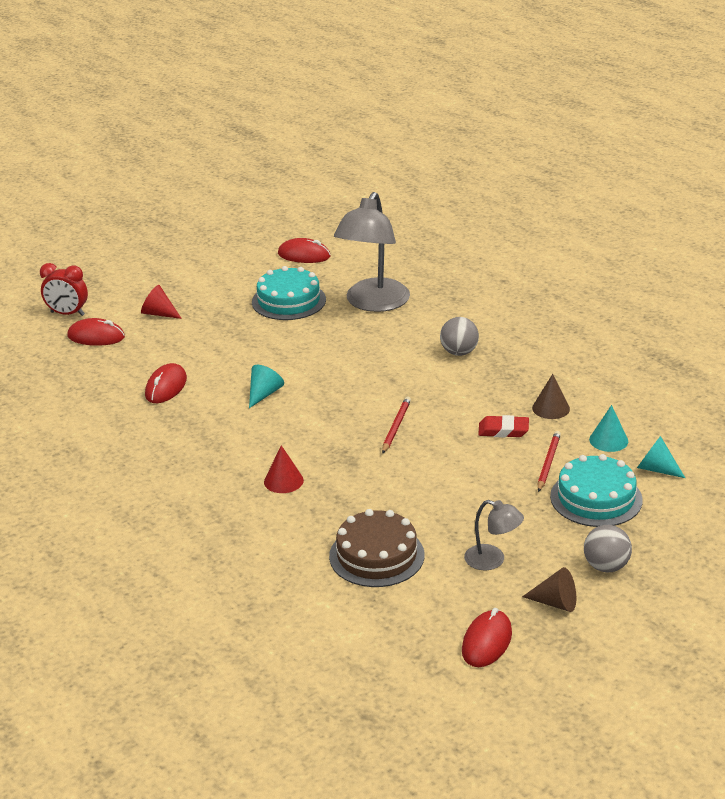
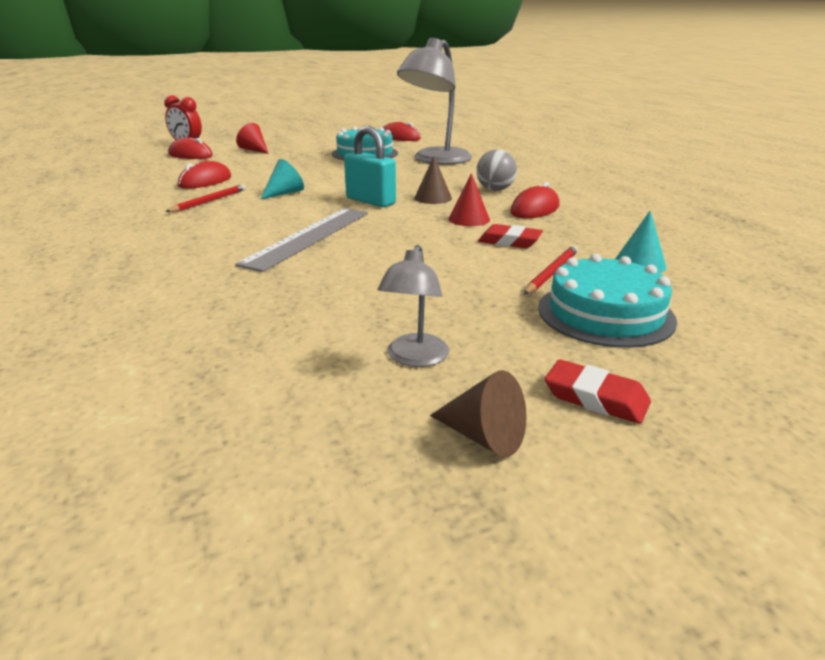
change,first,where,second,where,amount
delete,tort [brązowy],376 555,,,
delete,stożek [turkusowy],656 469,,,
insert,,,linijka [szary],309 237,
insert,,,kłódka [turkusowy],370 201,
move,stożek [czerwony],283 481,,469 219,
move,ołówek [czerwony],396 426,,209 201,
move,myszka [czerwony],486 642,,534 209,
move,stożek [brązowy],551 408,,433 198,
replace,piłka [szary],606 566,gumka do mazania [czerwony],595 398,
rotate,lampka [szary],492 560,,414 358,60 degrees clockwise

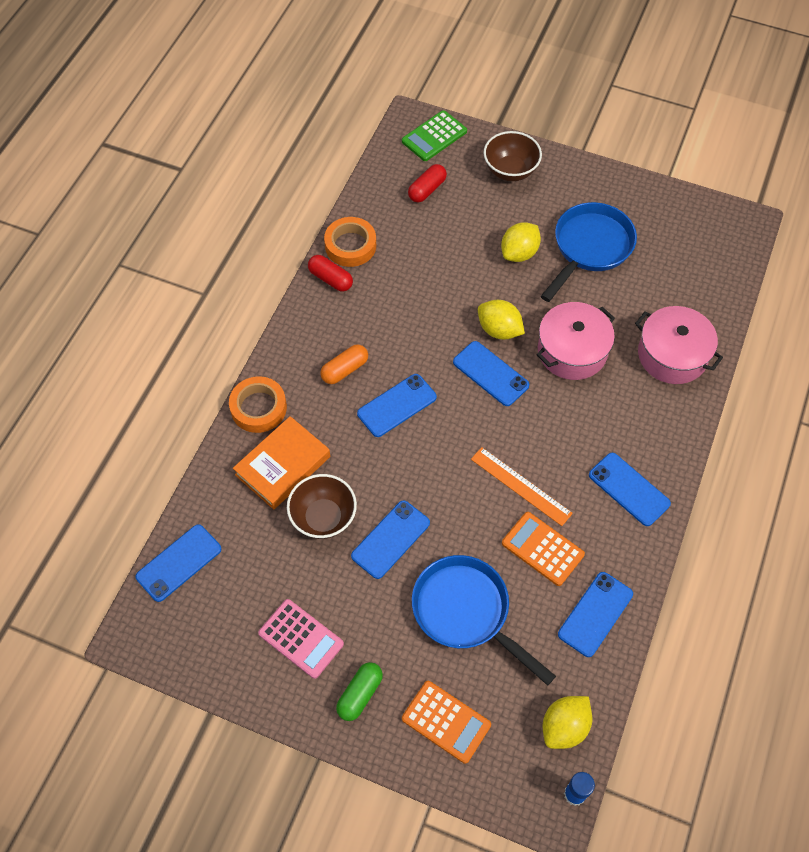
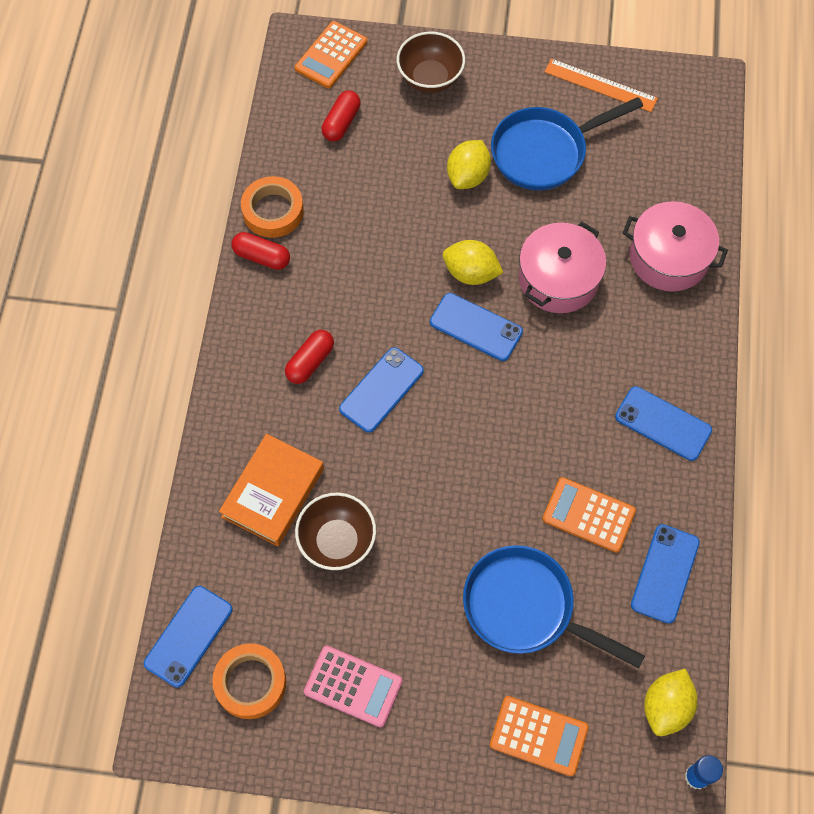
change,first,where,second,where,amount
delete,kapsułka [zielony],360 694,,,
delete,telefon [niebieski],390 539,,,
move,taśma klejąca [pomarańczowy],258 408,,250 683,
move,linijka [pomarańczowy],520 486,,600 85,
recolor,kapsułka [pomarańczowy],345 370,kapsułka [czerwony],310 362,
recolor,kalkulator [zielony],434 136,kalkulator [pomarańczowy],331 55,
rotate,patelnia [niebieski],589 248,,545 152,135 degrees counterclockwise

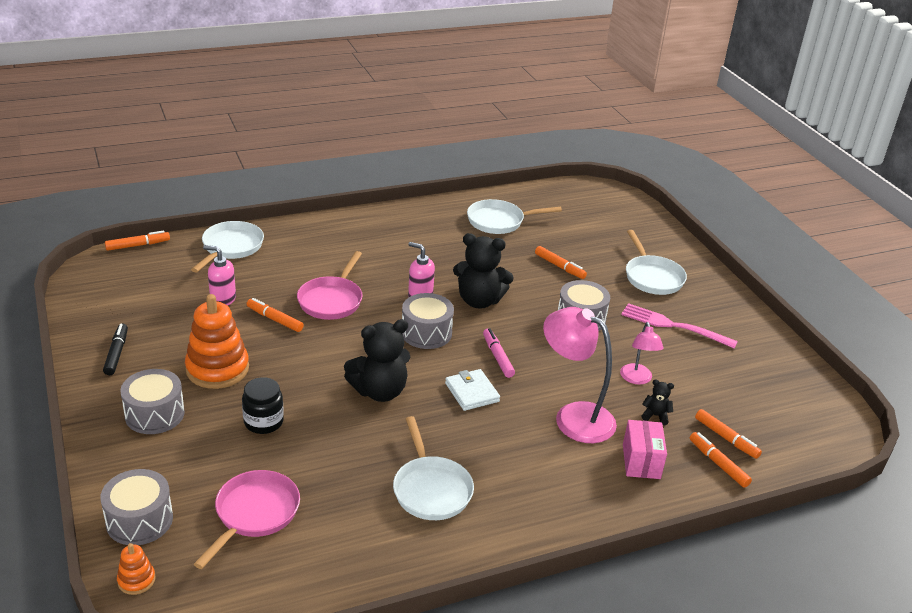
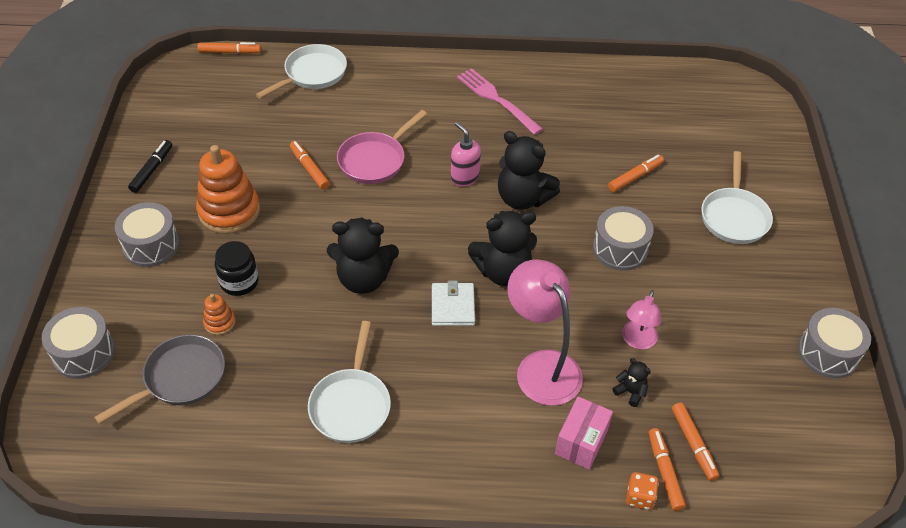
change,first,where,second,where,amount
delete,dozownik mydła [różowy],222 299,,,
delete,patelnia [biały],499 221,,,
insert,,,kostka do gry [pomarańczowy],639 497,
move,zabawka nakładanka [pomarańczowy],136 580,,219 322,
move,bęben [szary],426 333,,828 353,
move,widelec [różowy],673 326,,496 100,
replace,flamaster [różowy],497 357,miś [czarny],503 272,
recolor,patelnia [różowy],254 514,patelnia [szary],180 378,
rotate,flamaster [pomarańczowy],559 267,,635 177,105 degrees counterclockwise

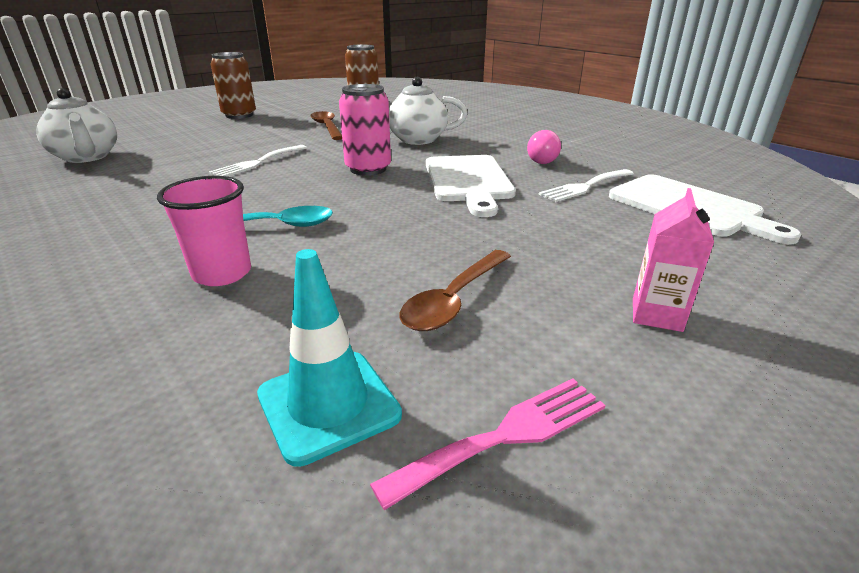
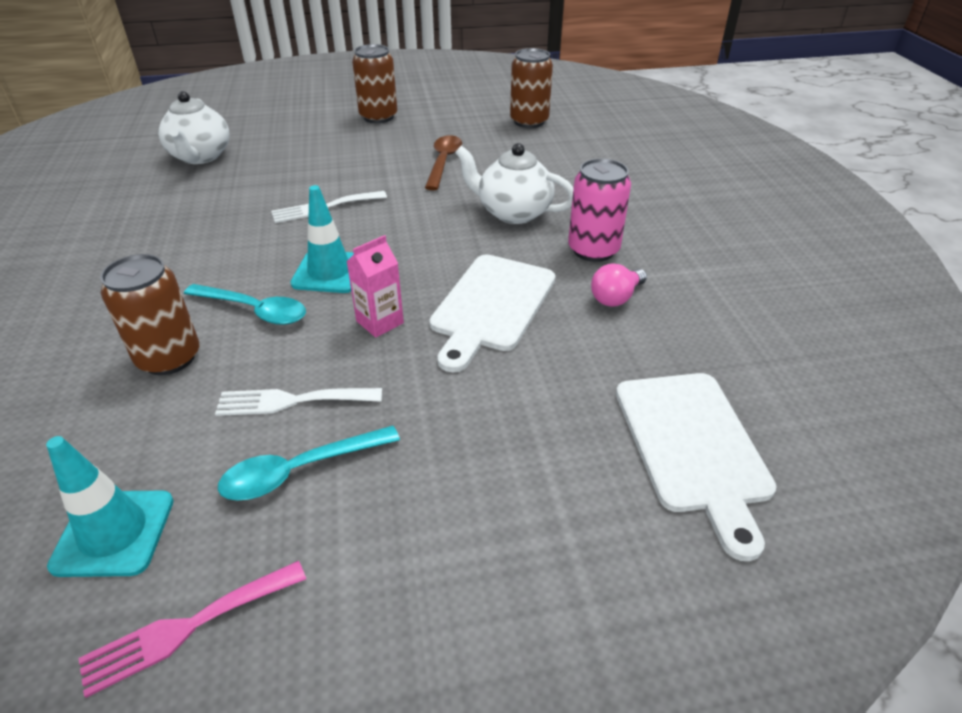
change,first,where,second,where,amount
insert,,,pachołek [turkusowy],329 272,
move,puszka [różowy],368 169,,593 250,
move,widelec [biały],585 187,,292 401,
move,karton mleka [różowy],656 314,,380 322,
replace,szklanka [różowy],222 273,puszka [brązowy],169 358,
recolor,łyżka [brązowy],454 300,łyżka [turkusowy],300 470,
rotate,widelec [różowy],505 435,,187 628,150 degrees clockwise

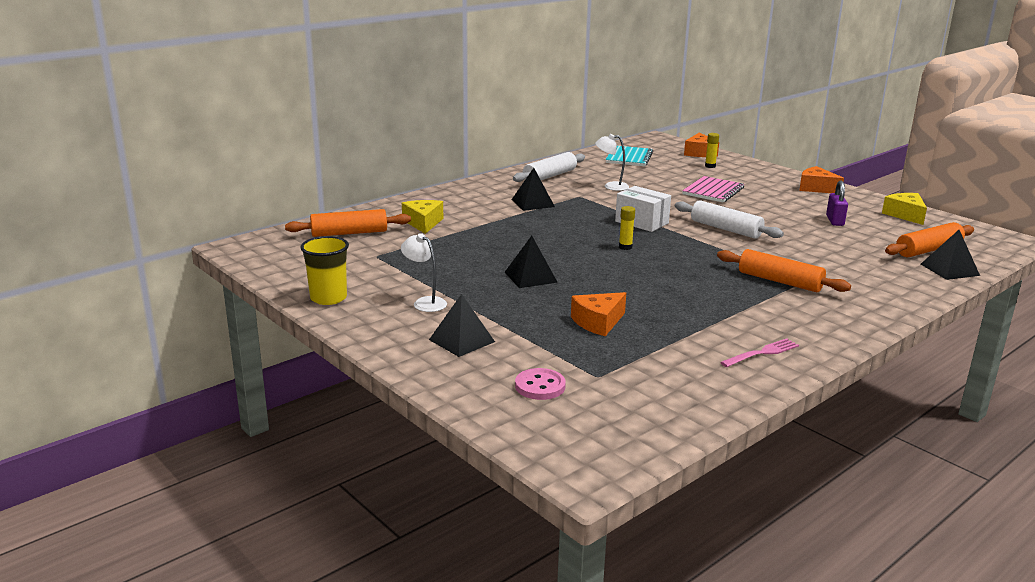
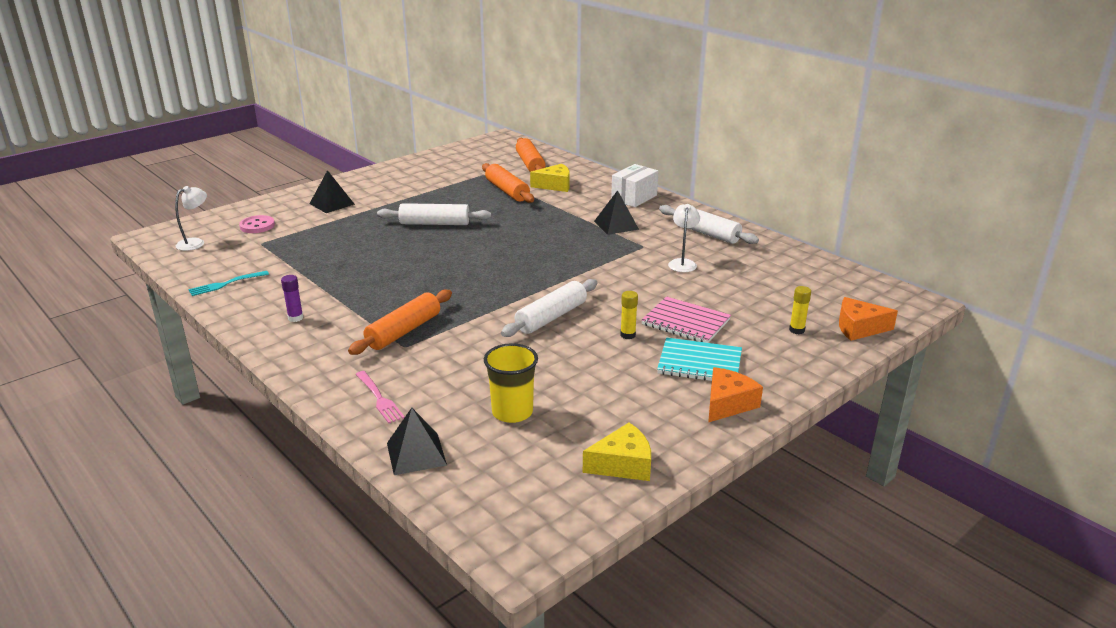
change,first,where,second,where,amount
delete,ser [pomarańczowy],598 322,,,
delete,kłódka [fioletowy],835 221,,,
insert,,,widelec [turkusowy],226 284,
insert,,,klej w sztyfcie [fioletowy],295 318,
move,szklanka [żółty],328 298,,512 412,
move,lampka [biały],425 302,,195 243,
move,zeszyt [turkusowy],629 158,,699 363,
move,pudełko [biały],641 222,,634 198,
move,klej w sztyfcie [żółty],625 247,,628 335,
move,widelec [różowy],762 353,,379 398,
move,wałek do ciasta [pomarańczowy],928 250,,507 191,
replace,piramida [czarny],530 277,wałek do ciasta [biały],434 223,

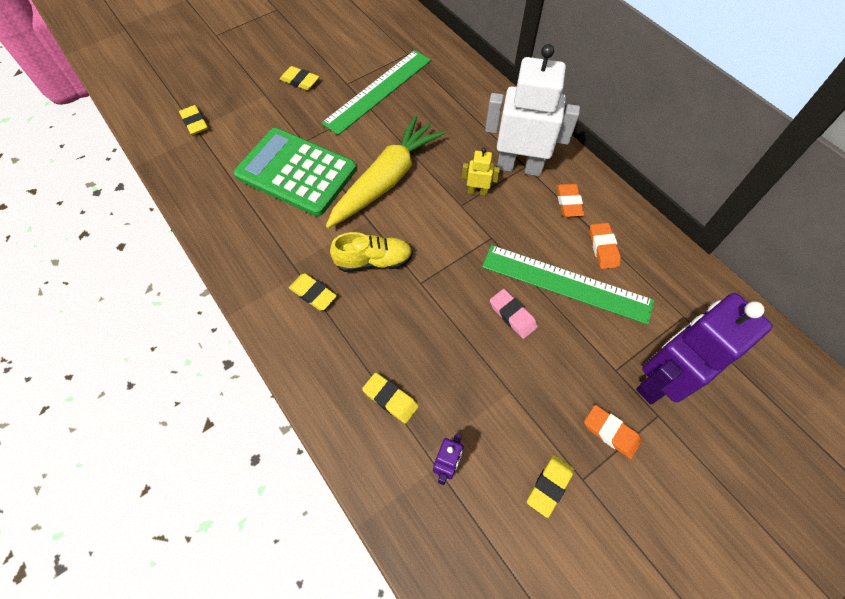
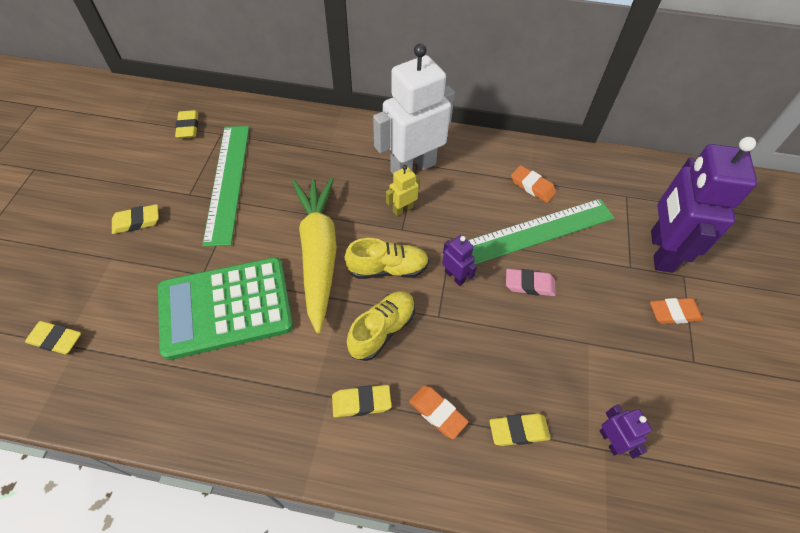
change,first,where,second,where,amount
insert,,,but [żółty],388 268,
insert,,,robot [fioletowy],455 276,
move,gumka do mazania [żółty],549 486,,188 127,
move,gumka do mazania [pomarańczowy],568 202,,437 413,

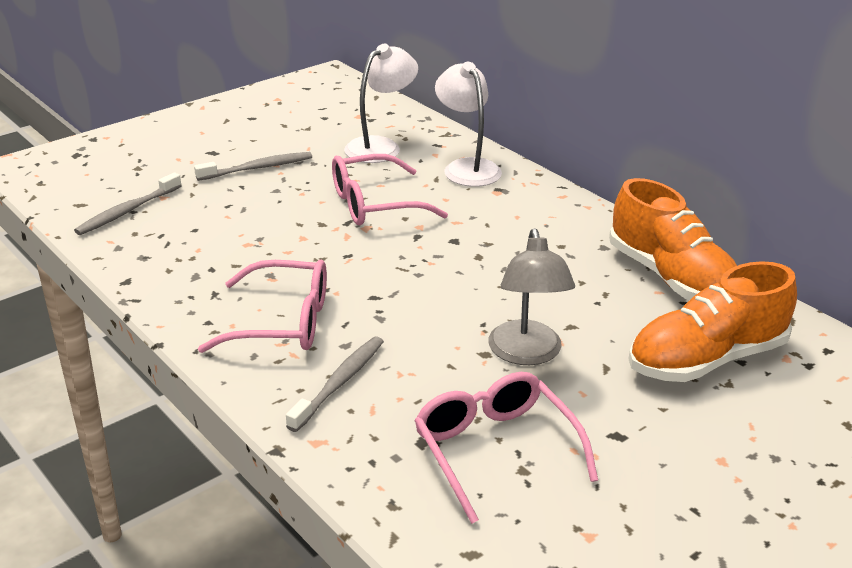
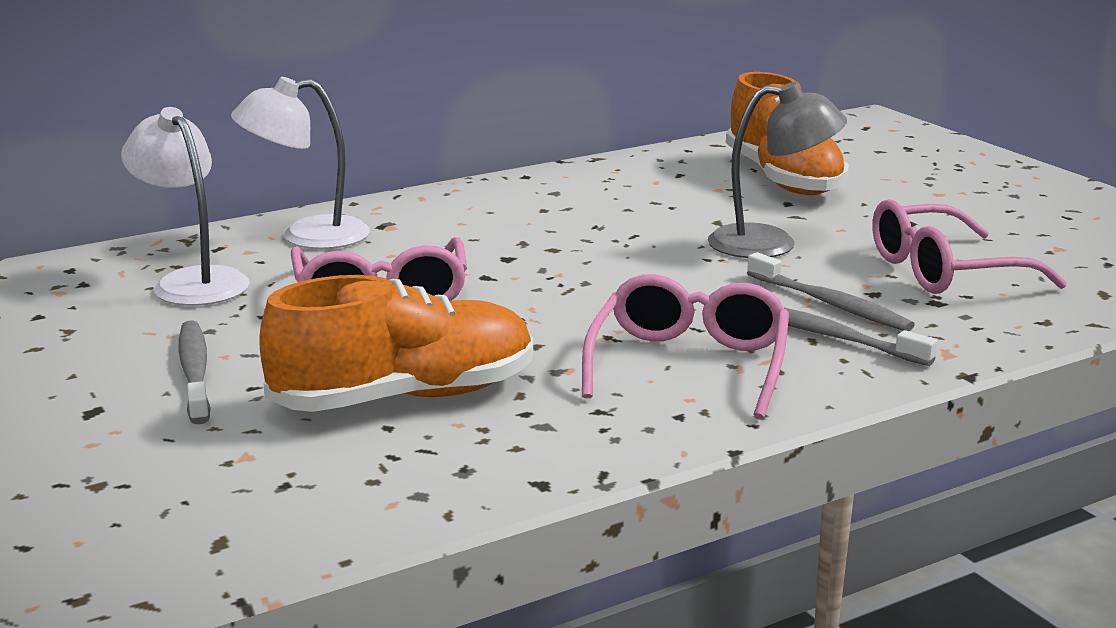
change,first,where,second,where,amount
move,szczoteczka do zębów [szary],127 211,,830 304,
move,but [pomarańczowy],671 278,,404 397,

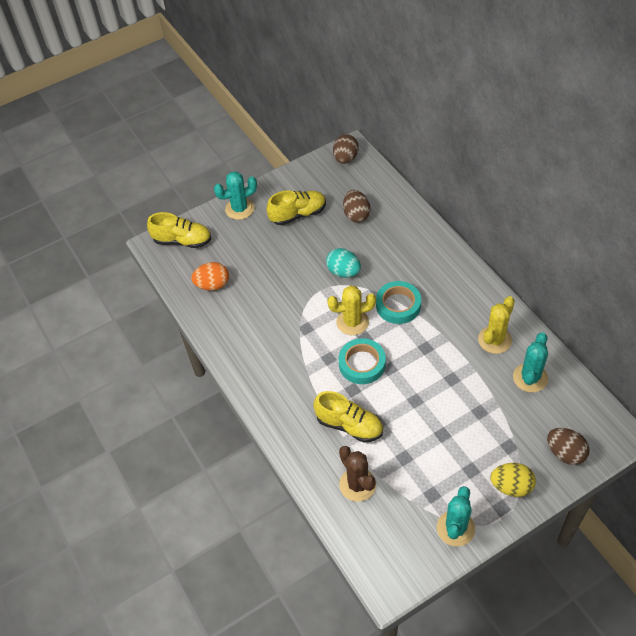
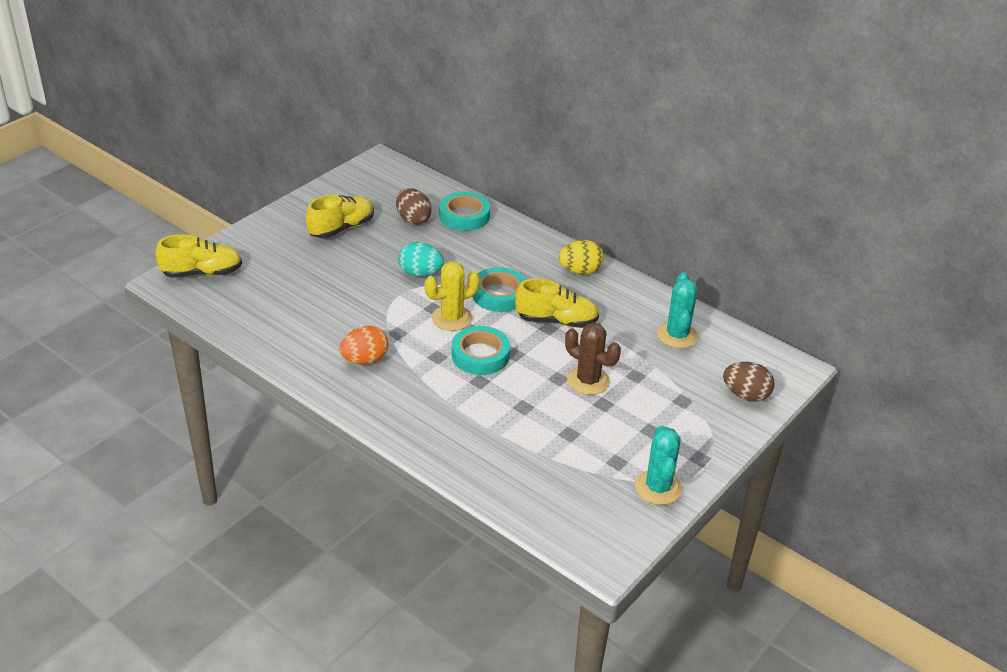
change,first,where,second,where,amount
delete,kaktus [turkusowy],239 209,,,
delete,jajko [brązowy],345 158,,,
delete,kaktus [żółty],494 340,,,
insert,,,taśma klejąca [turkusowy],464 216,
move,jajko [pomarańczowy],212 285,,365 360,
move,but [żółty],349 425,,556 321,
move,kaktus [brązowy],357 484,,588 381,
move,jajko [żółty],511 486,,580 271,

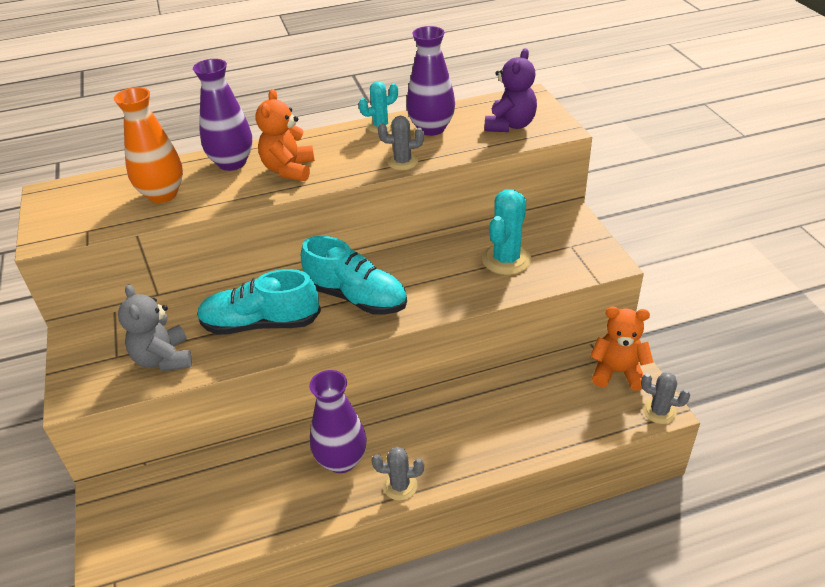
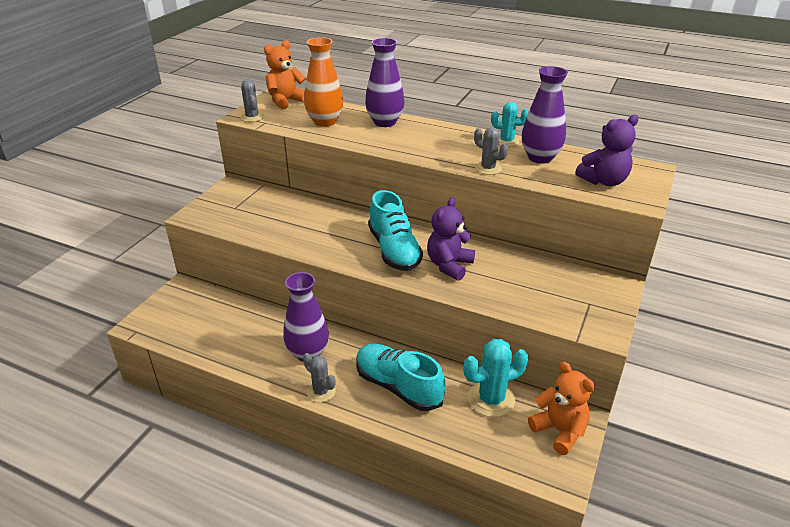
change,first,where,second,where,amount
delete,miś [szary],164 359,,,
insert,,,miś [fioletowy],449 265,
move,but [turkusowy],261 324,,398 387,
move,miś [pomarańczowy],289 170,,286 101,
move,kaktus [turkusowy],506 259,,491 399,
move,kaktus [szary],659 411,,252 117,

